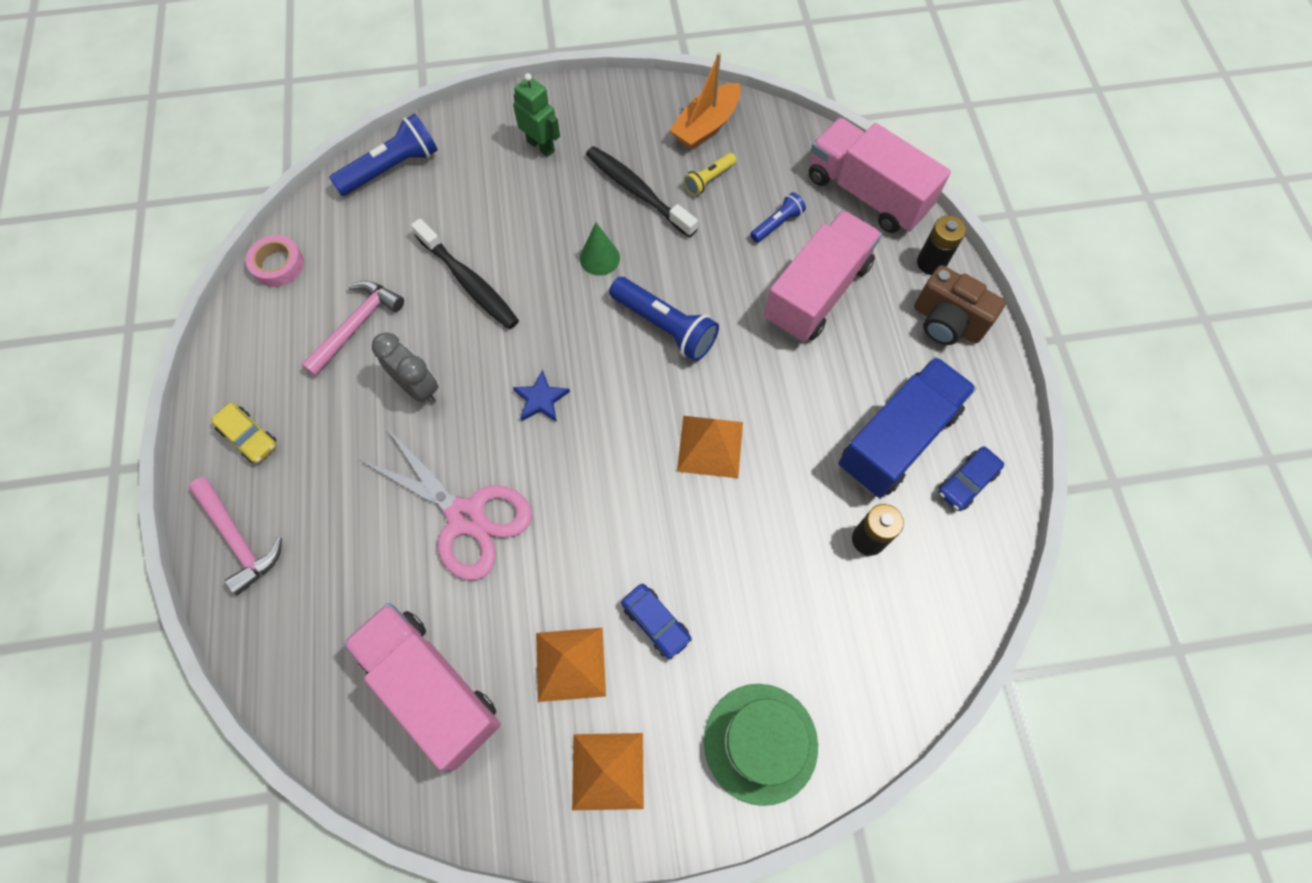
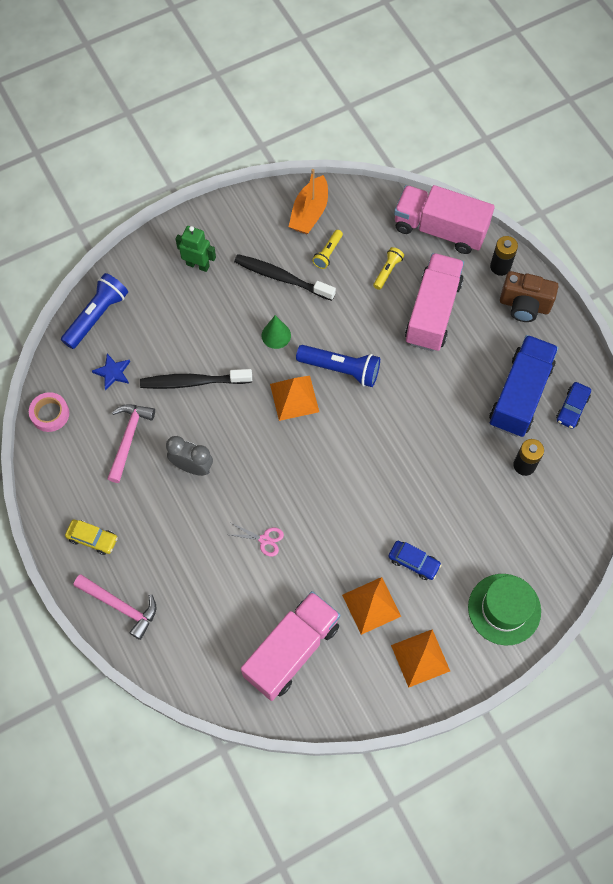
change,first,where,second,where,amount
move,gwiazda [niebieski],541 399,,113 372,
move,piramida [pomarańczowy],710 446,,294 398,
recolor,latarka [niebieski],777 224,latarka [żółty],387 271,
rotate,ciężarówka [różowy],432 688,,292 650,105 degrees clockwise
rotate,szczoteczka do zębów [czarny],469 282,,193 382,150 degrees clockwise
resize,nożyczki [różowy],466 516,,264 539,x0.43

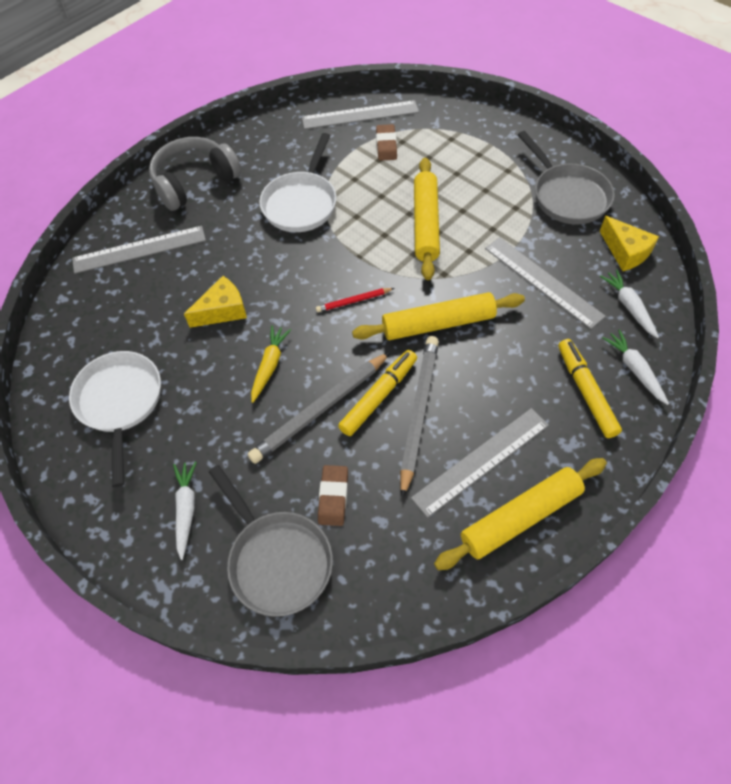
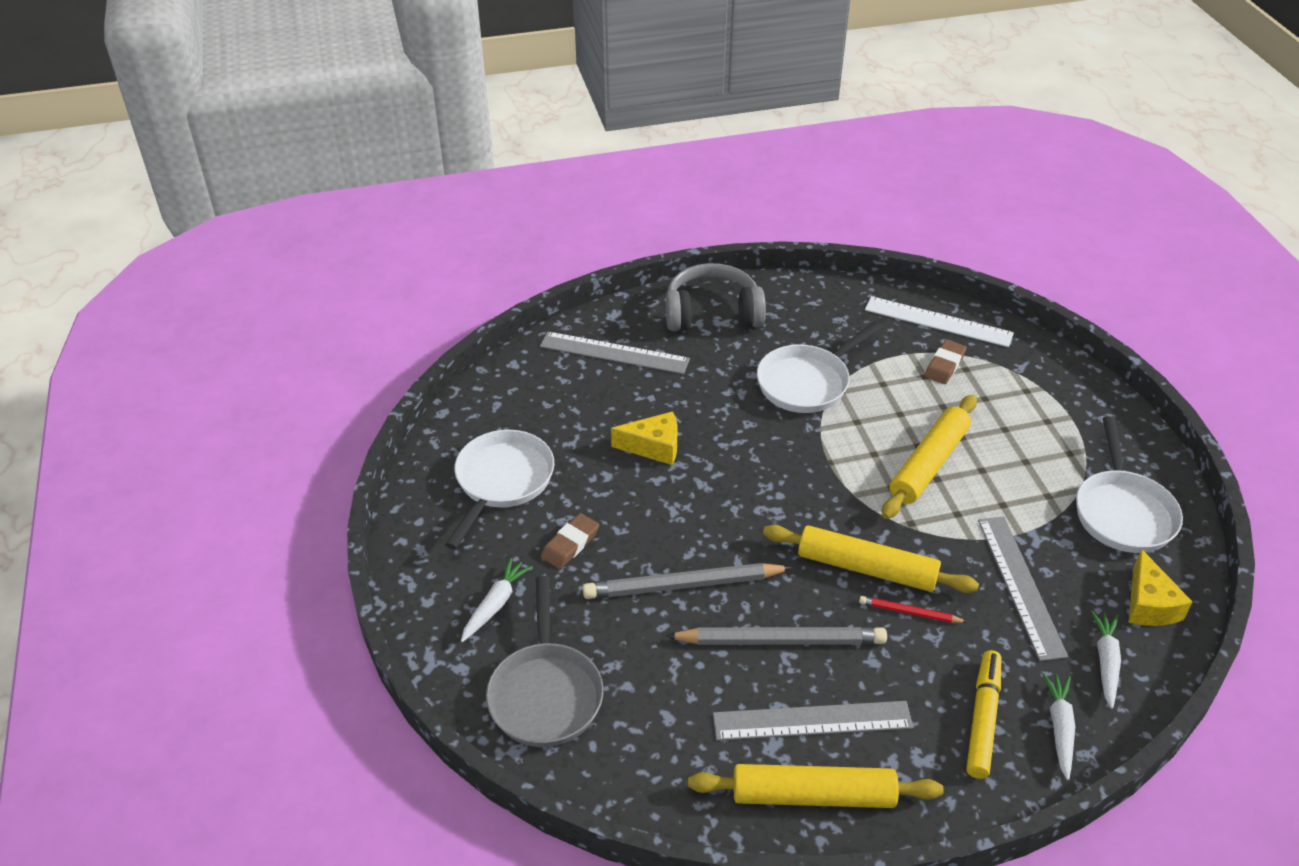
change,first,where,second,where,amount
delete,marchewka [żółty],270 365,,,
delete,flamaster [żółty],378 396,,,
move,ołówek [czerwony],353 301,,909 612,
move,gumka do mazania [brązowy],333 497,,570 544,
recolor,linijka [szary],360 115,linijka [biały],938 322,
recolor,patelnia [szary],567 196,patelnia [biały],1122 512,
rotate,ołówek [szary],418 412,,781 640,45 degrees clockwise

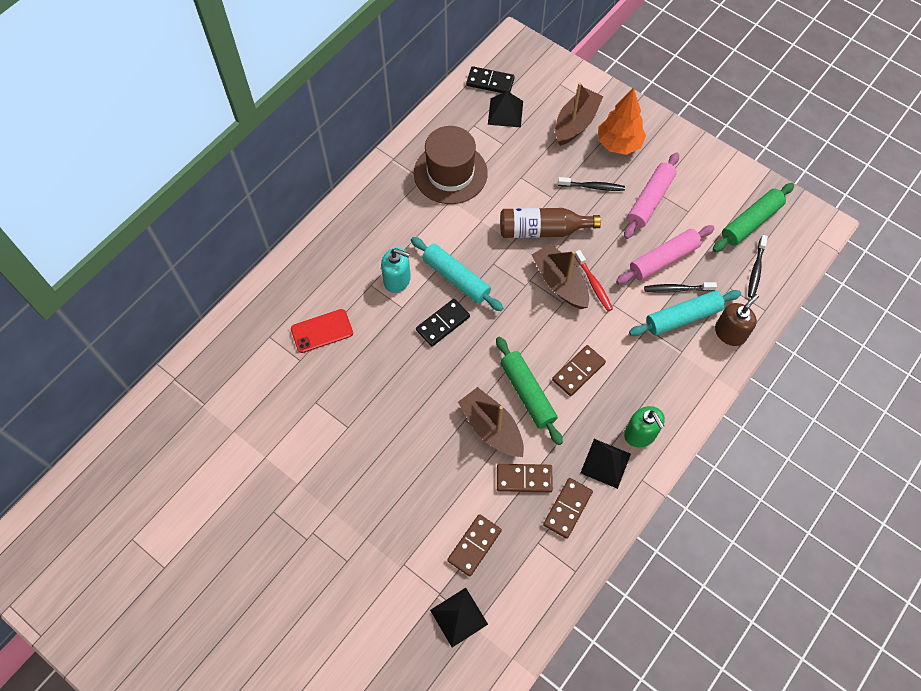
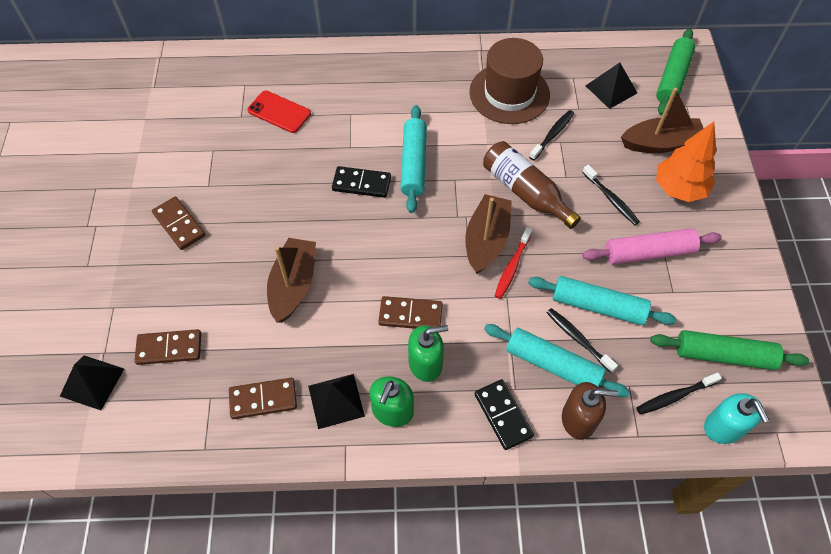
change,first,where,second,where,amount
insert,,,dozownik mydła [zielony],425 363,
insert,,,szczoteczka do zębów [czarny],552 135,
move,dozownik mydła [turkusowy],397 280,,723 427,
move,kostka domina [czarny],490 82,,503 415,
move,wałek do ciasta [zielony],527 393,,672 78,
move,kostka domina [brązowy],524 478,,179 224,
recolor,wałek do ciasta [różowy],663 259,wałek do ciasta [turkusowy],598 306,

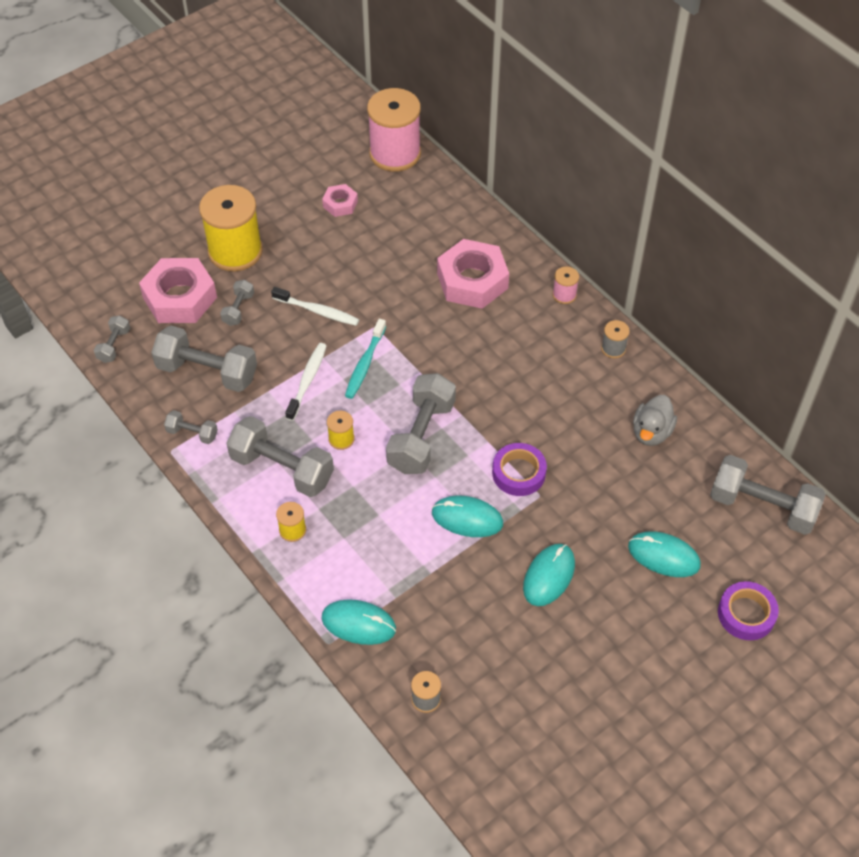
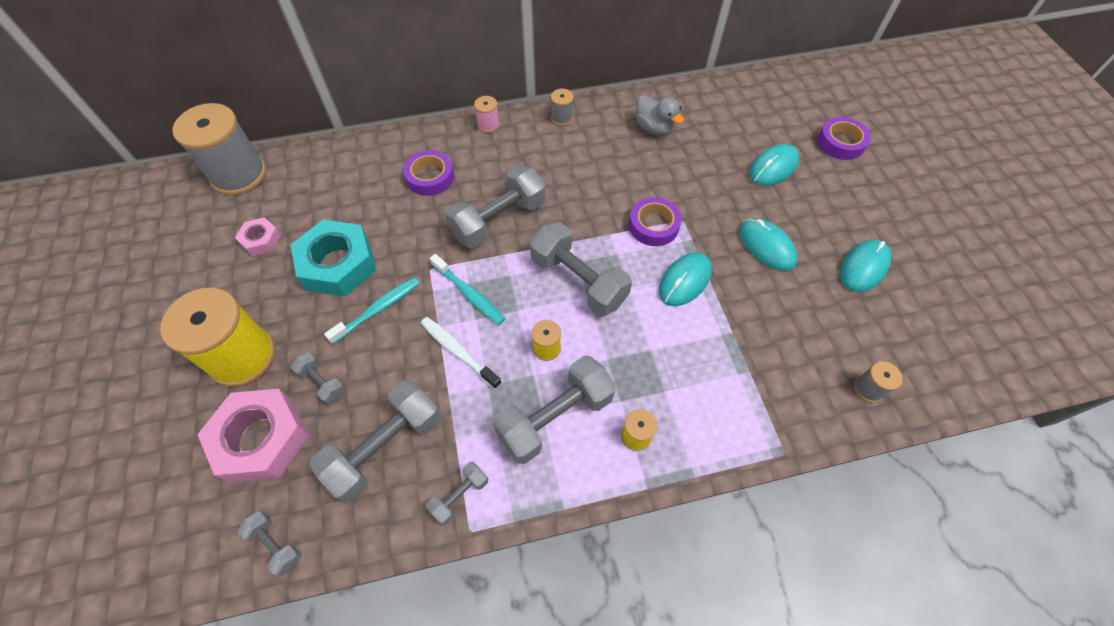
change,first,where,second,where,amount
insert,,,nakrętka [turkusowy],338 264,
move,myszka [turkusowy],358 623,,863 267,
move,hantel [szary],762 507,,499 220,
replace,nakrętka [różowy],472 281,taśma klejąca [fioletowy],430 177,
recolor,szczoteczka do zębów [biały],318 311,szczoteczka do zębów [turkusowy],378 309,
recolor,szpulka [różowy],395 153,szpulka [szary],239 175,

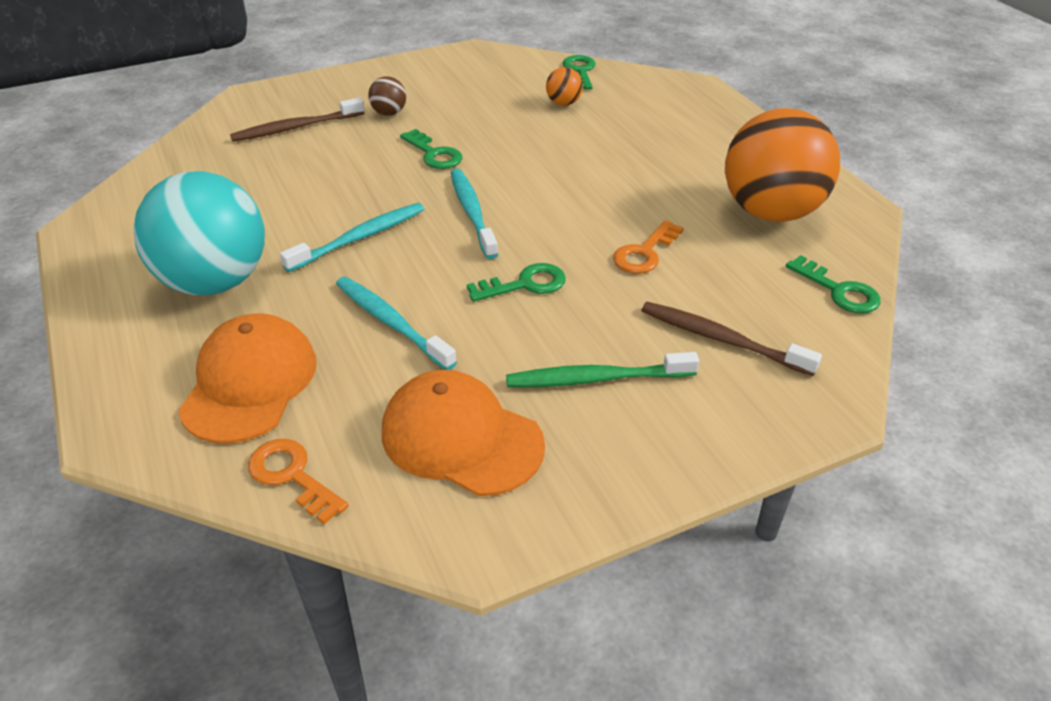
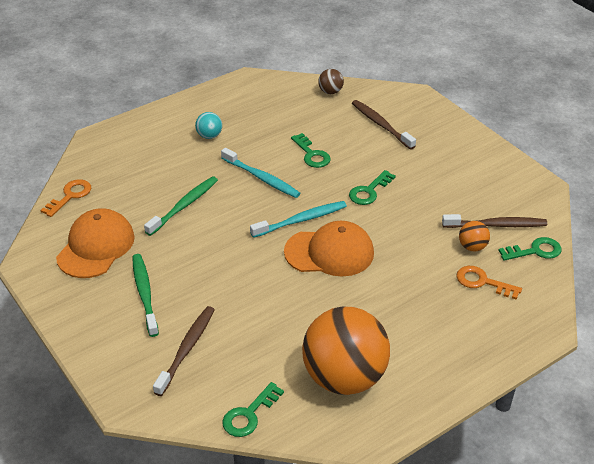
change,first,where,second,where,amount
insert,,,szczoteczka do zębów [brązowy],496 225,
move,czapka [pomarańczowy],250 383,,329 252,
move,piłka [brązowy],389 113,,330 92,
move,klucz [zielony],524 284,,311 154,
move,klucz [pomarańczowy],645 252,,483 282,
recolor,szczoteczka do zębów [turkusowy],391 323,szczoteczka do zębów [zielony],184 206,
resize,piłka [turkusowy],215 282,,209 136,x0.41

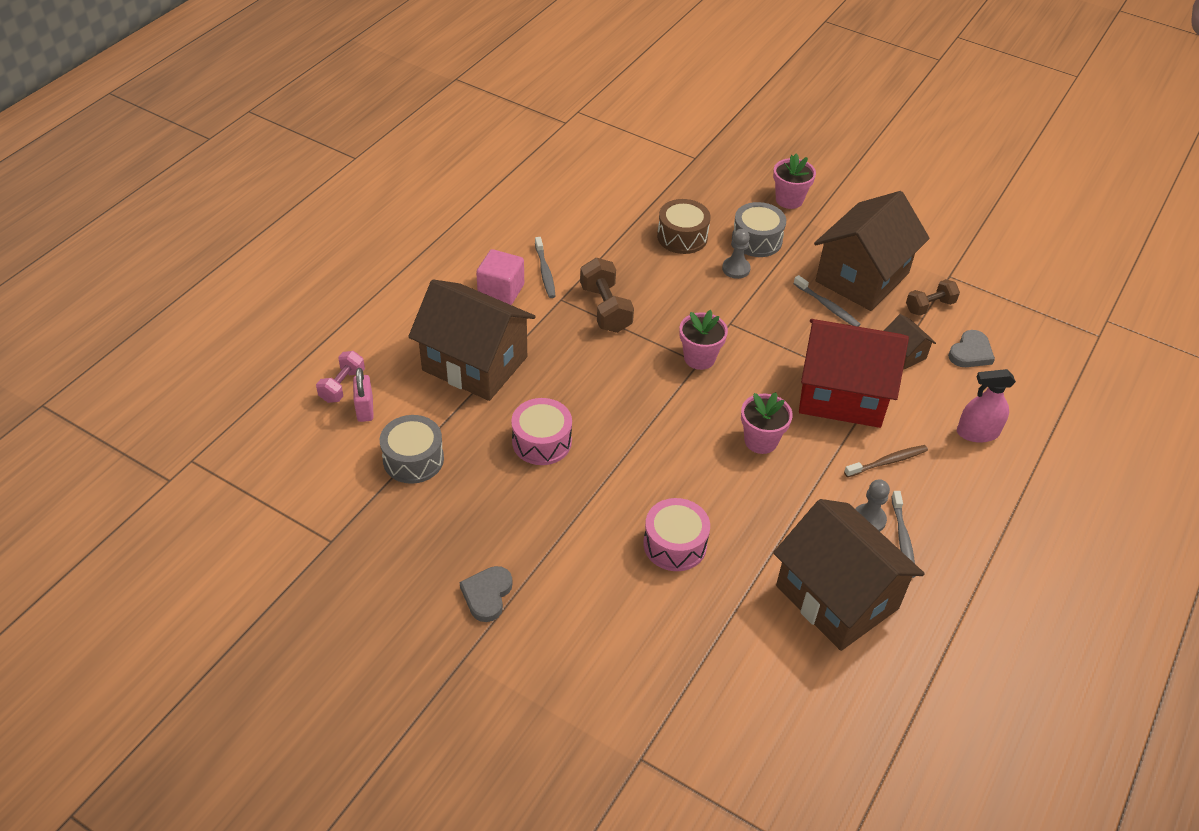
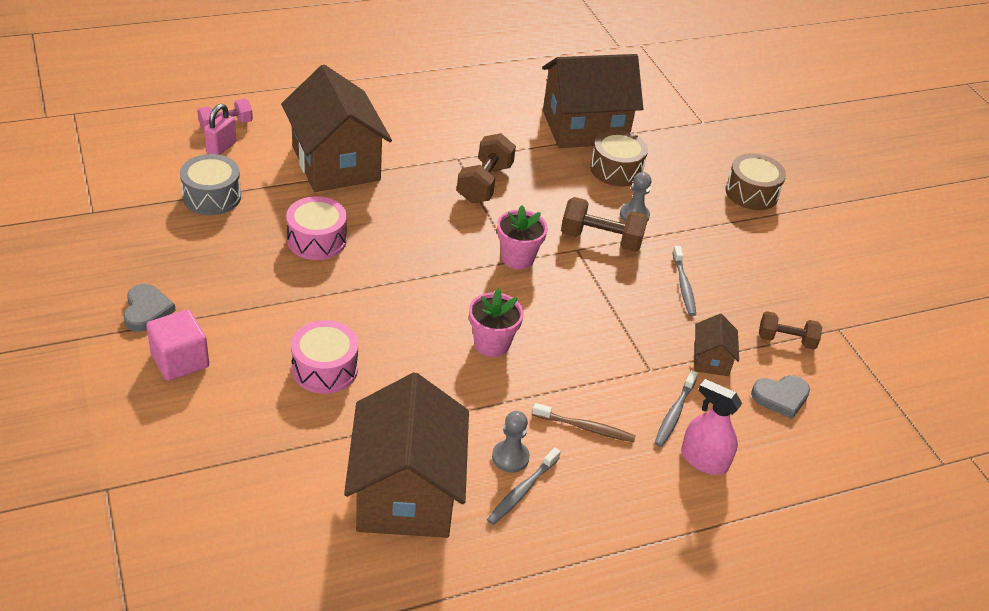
change,first,where,second,where,amount
delete,bęben [szary],757 240,,,
delete,domek [czerwony],842 394,,,
insert,,,hantel [brązowy],601 239,
move,sześcian [różowy],501 291,,180 360,
move,szczoteczka do zębów [szary],545 272,,674 414,
move,domek [brązowy],862 277,,584 127,
replace,doniczka [różowy],789 200,bęben [brązowy],751 193,
rotate,serce [szary],487 595,,146 310,120 degrees clockwise

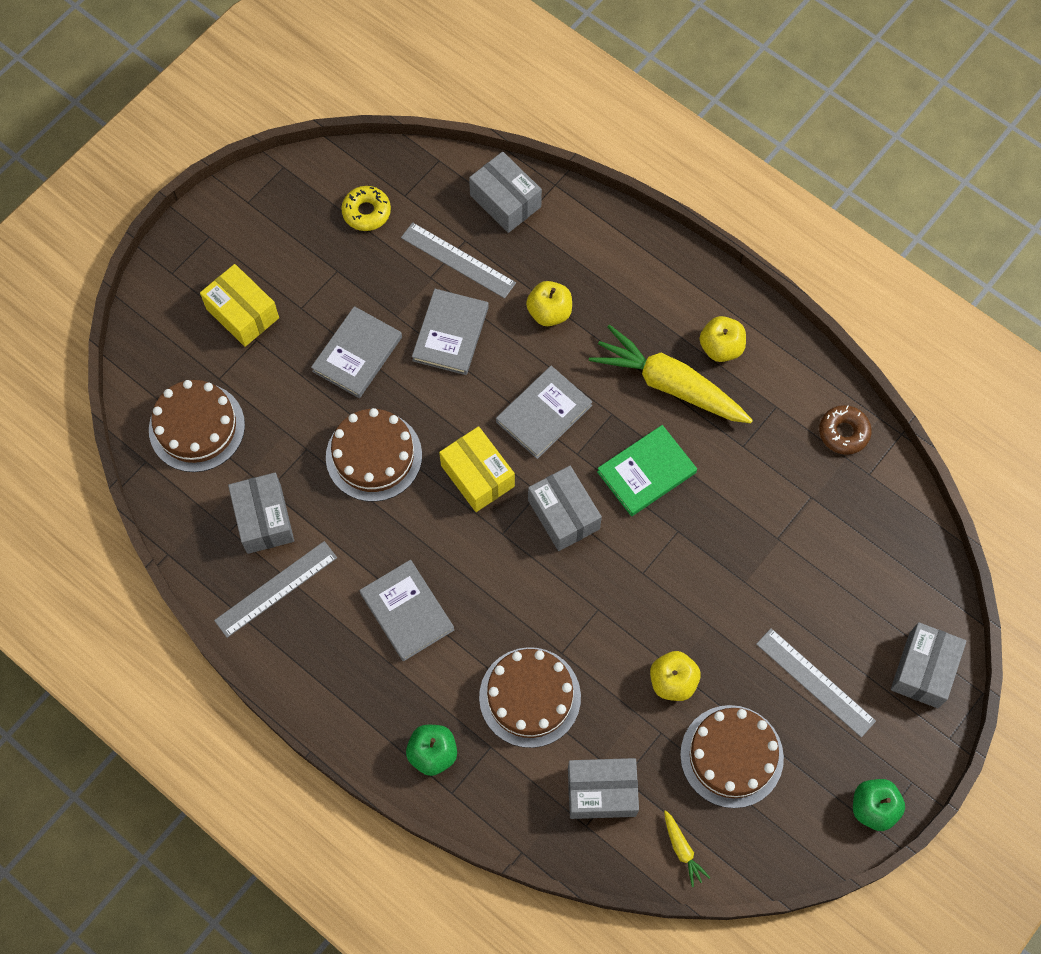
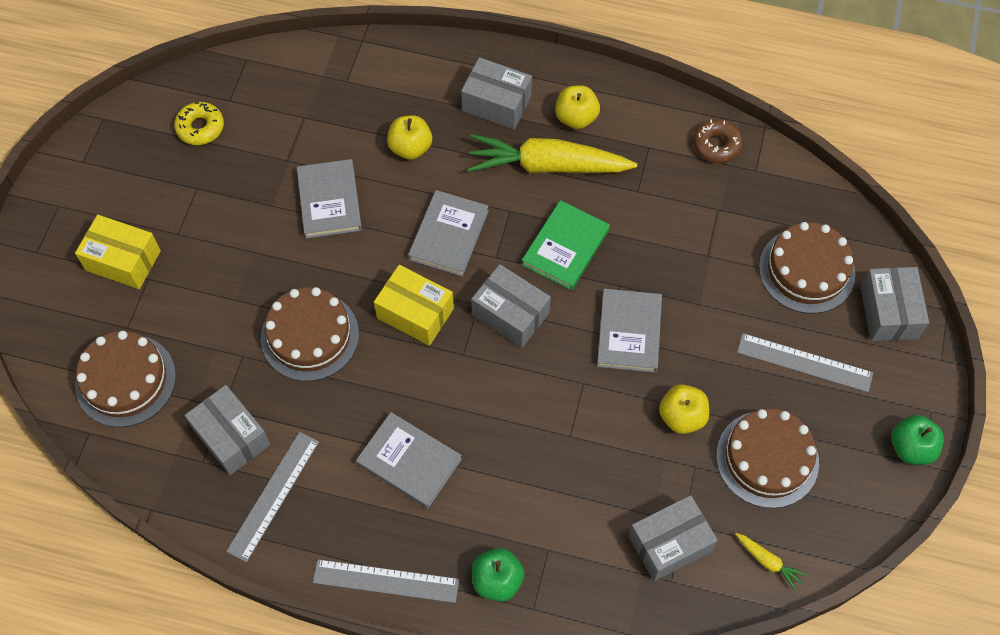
change,first,where,second,where,amount
move,książka [szary],357 354,,629 332,
move,linijka [szary],458 260,,386 581,
move,pudełko [szary],505 201,,496 103,
move,tort [brązowy],530 697,,806 270,

